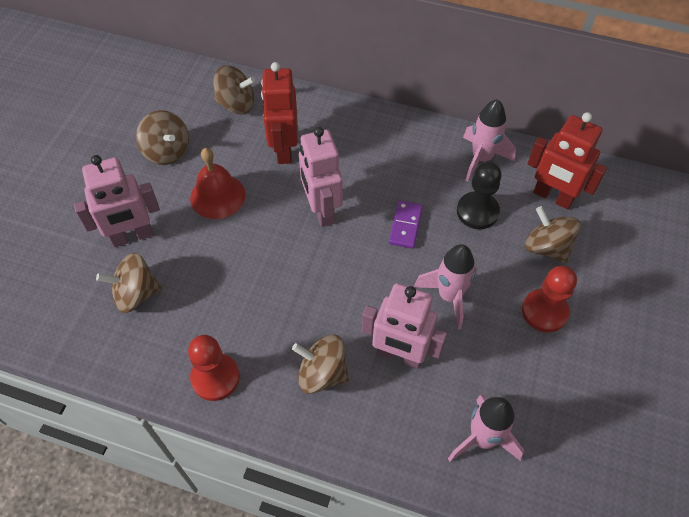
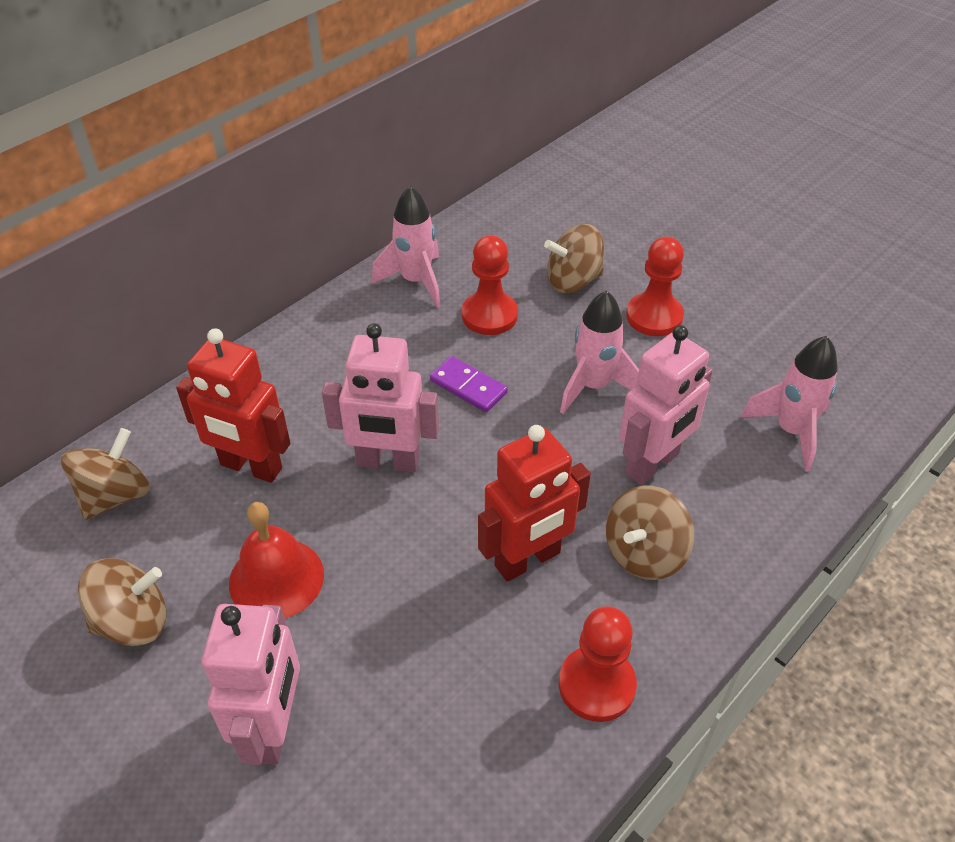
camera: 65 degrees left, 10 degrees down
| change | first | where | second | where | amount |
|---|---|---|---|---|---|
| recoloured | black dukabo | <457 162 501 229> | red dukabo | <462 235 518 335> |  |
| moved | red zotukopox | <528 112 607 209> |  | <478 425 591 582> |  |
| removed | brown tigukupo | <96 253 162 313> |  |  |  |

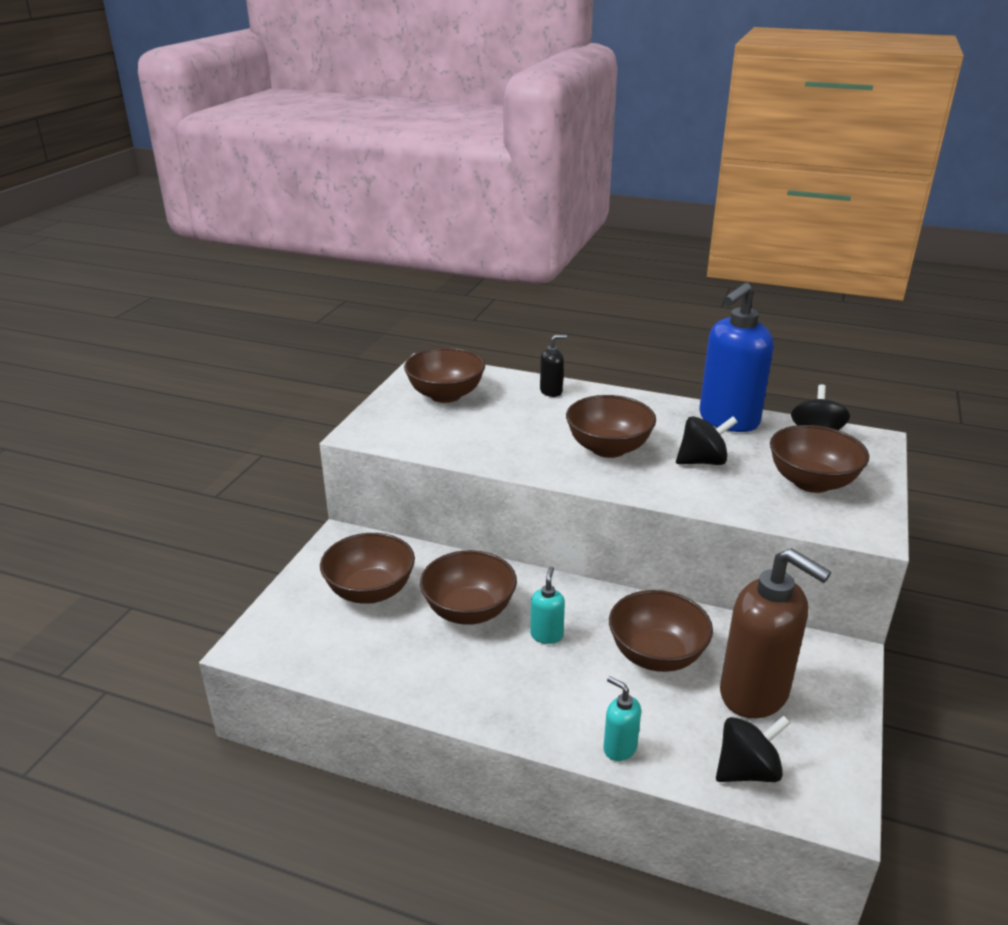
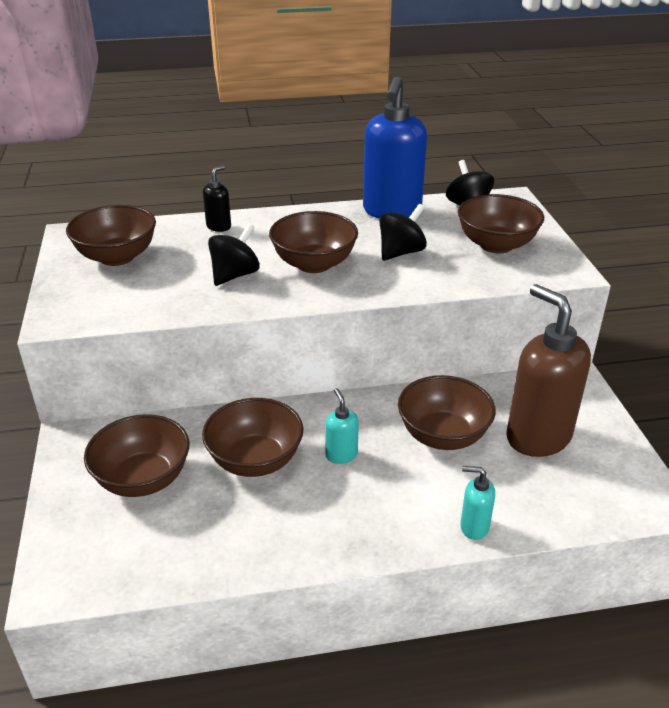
camera: 30 degrees left, 5 degrees up
| change | first | where | second | where | amount |
|---|---|---|---|---|---|
| moved | black tigukupo | <716 715 791 782> |  | <208 223 260 286> |  |
| turned | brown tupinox | <720 548 831 718> |  | <506 284 591 457> | 135 degrees counterclockwise |

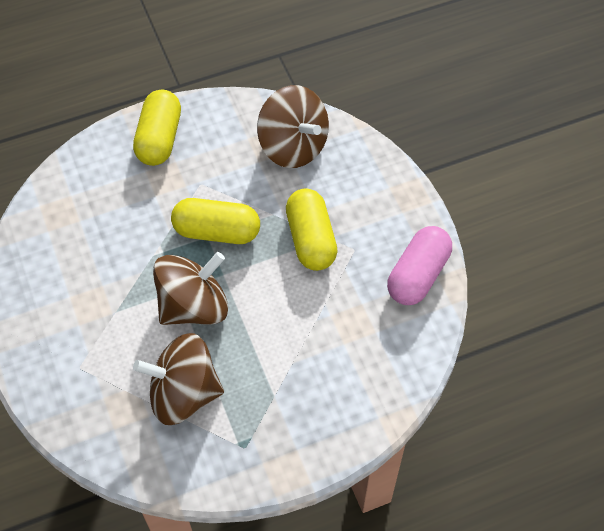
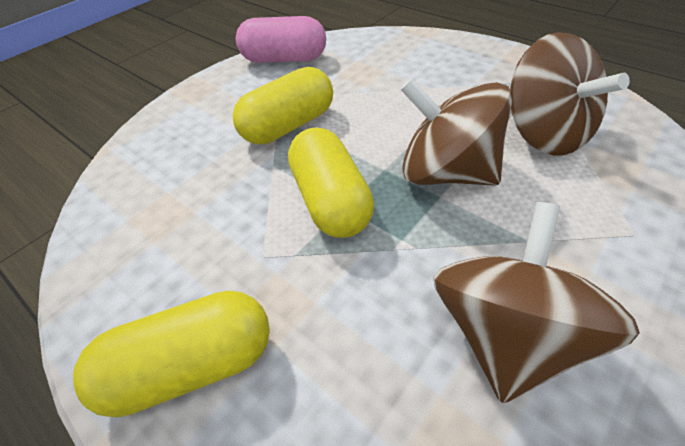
camera: 115 degrees left, 10 degrees down
| change | first | where | second | where | amount |
|---|---|---|---|---|---|
| moved | brown tigukupo | <257 85 329 168> |  | <433 202 640 403> |  |

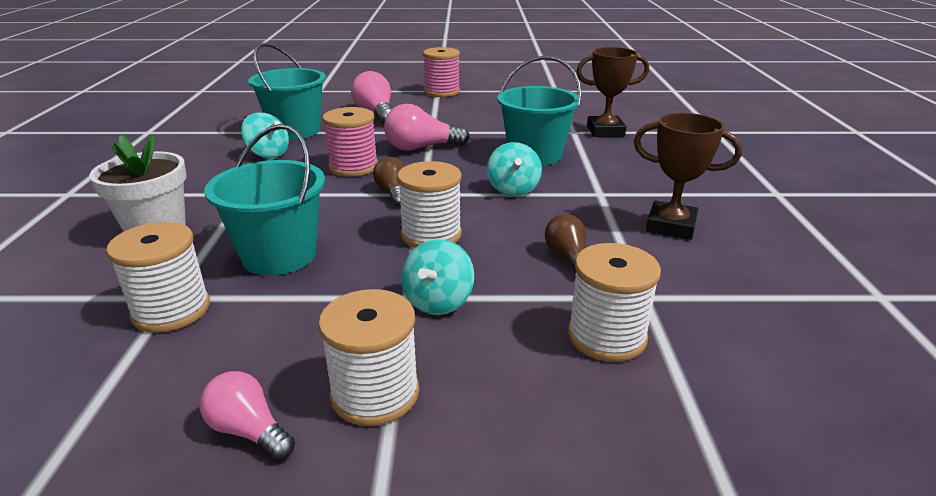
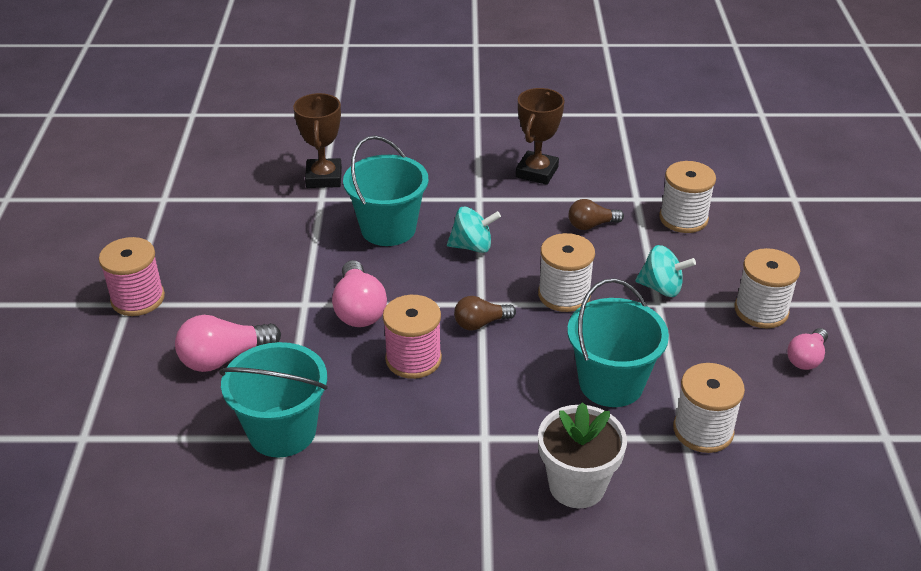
camera: 90 degrees left, 10 degrees up
| change | first | where | second | where | amount |
|---|---|---|---|---|---|
| removed | turquoise tigukupo | <241 112 289 158> |  |  |  |

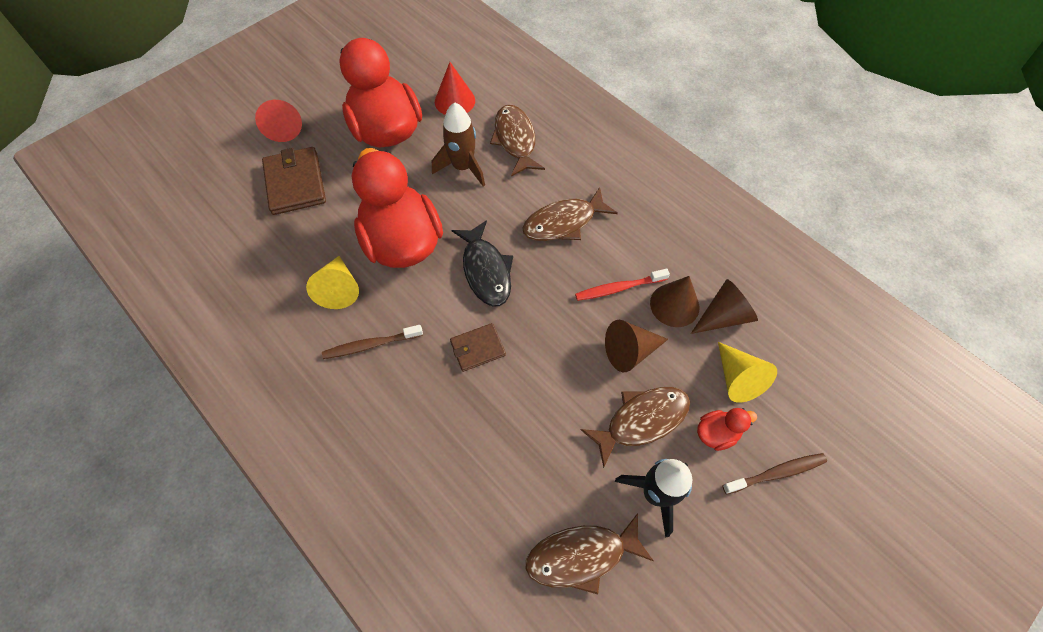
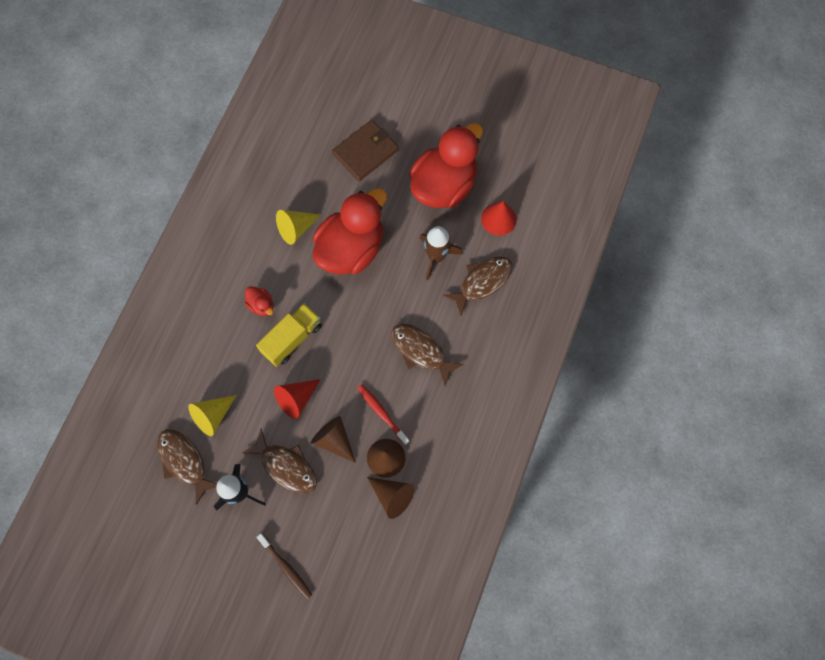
camera: 65 degrees right, 10 degrees up
| change | first | where | second | where | amount |
|---|---|---|---|---|---|
| moved | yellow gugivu | <718 342 777 403> |  | <188 395 237 436> |  |
| moved | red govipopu | <697 408 757 451> |  | <245 286 274 316> |  |
| replaced | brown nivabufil | <450 323 506 372> | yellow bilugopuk | <256 303 322 367> |  |
| moved | red gugivu | <255 100 302 142> |  | <274 379 321 419> |  |
| removed | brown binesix | <322 325 423 359> |  |  |  |
| removed | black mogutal | <452 220 513 307> |  |  |  |

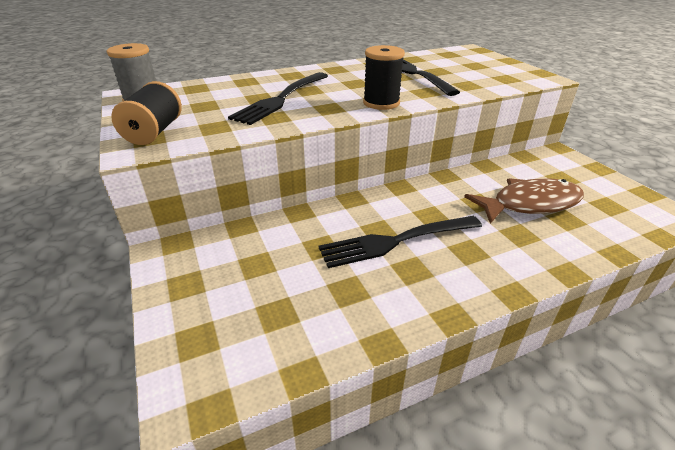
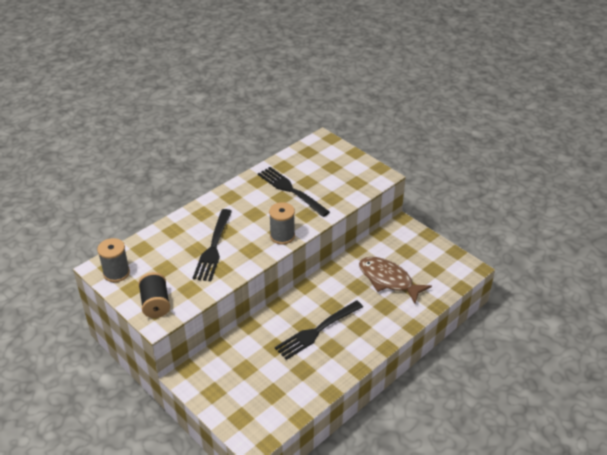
camera: 20 degrees left, 5 degrees up
| change | first | where | second | where | amount |
|---|---|---|---|---|---|
| recoloured | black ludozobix | <363 45 405 110> | grey ludozobix | <269 202 295 245> |  |
| turned | brown mogutal | <464 178 584 224> |  | <359 257 432 304> | 105 degrees counterclockwise |

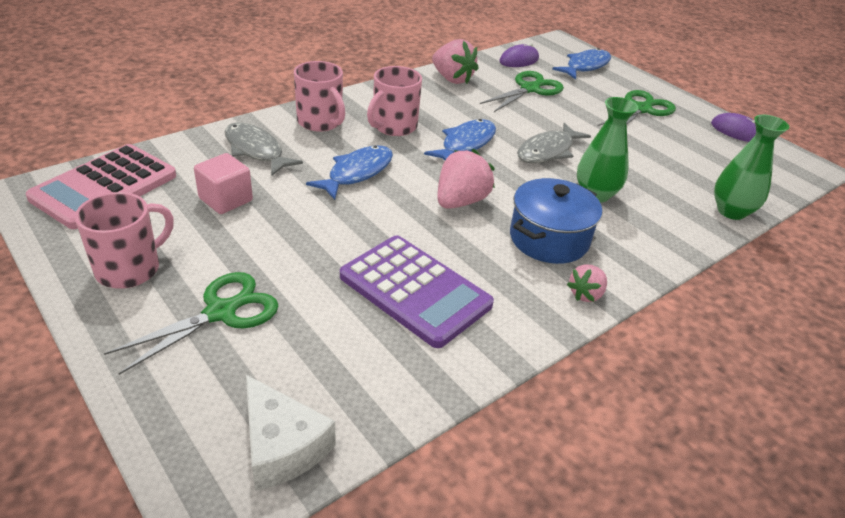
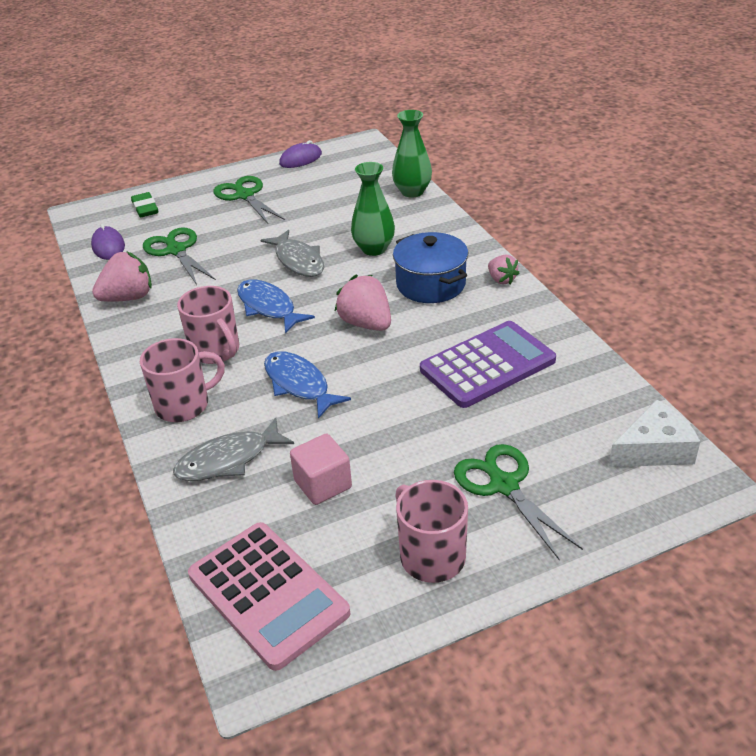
camera: 70 degrees left, 0 degrees up
| change | first | where | second | where | amount |
|---|---|---|---|---|---|
| replaced | blue mogutal | <552 48 611 80> | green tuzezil | <131 192 158 218> |  |

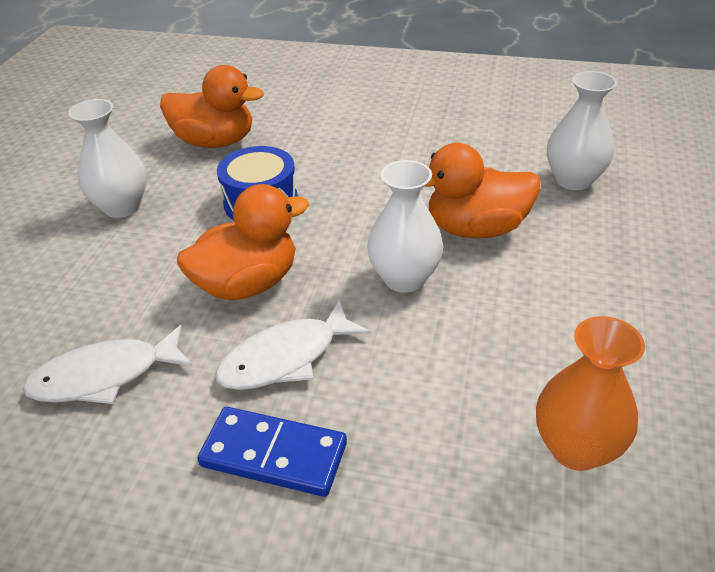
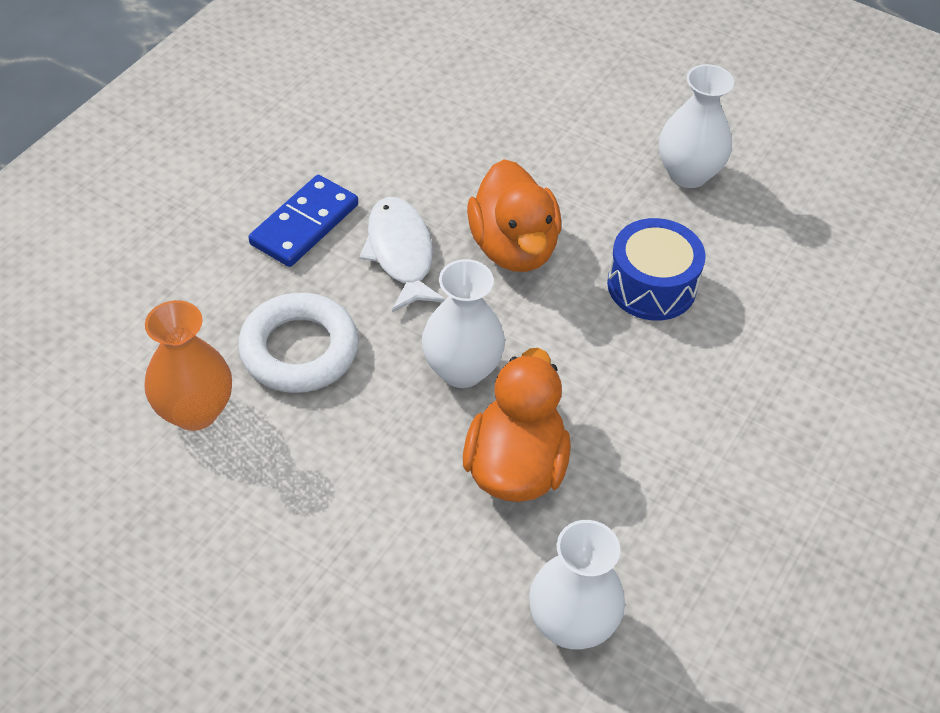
camera: 105 degrees right, 10 degrees up
| change | first | where | second | where | amount |
|---|---|---|---|---|---|
| added |  |  | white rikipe | <238 293 359 393> |  |
| removed | white mogutal | <23 325 193 404> |  |  |  |
| removed | orange govipopu | <160 65 264 148> |  |  |  |

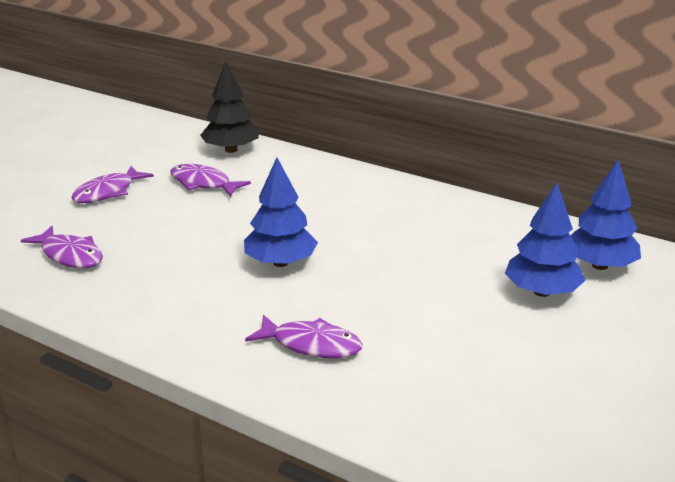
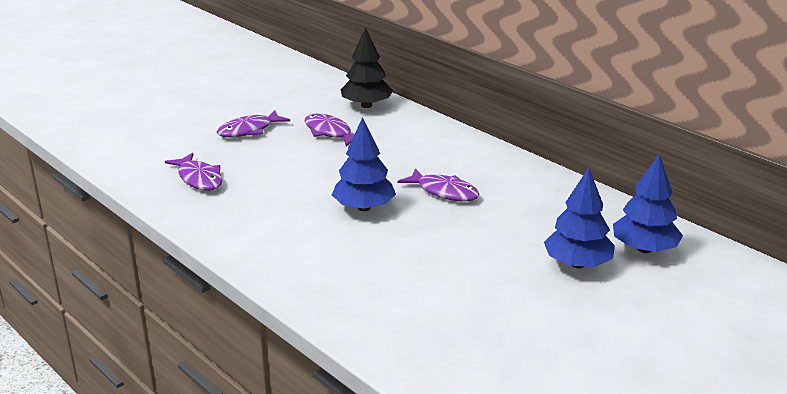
camera: 15 degrees right, 0 degrees up
| change | first | where | second | where | amount |
|---|---|---|---|---|---|
| moved | purple mogutal | <245 314 362 358> |  | <398 168 480 201> |  |

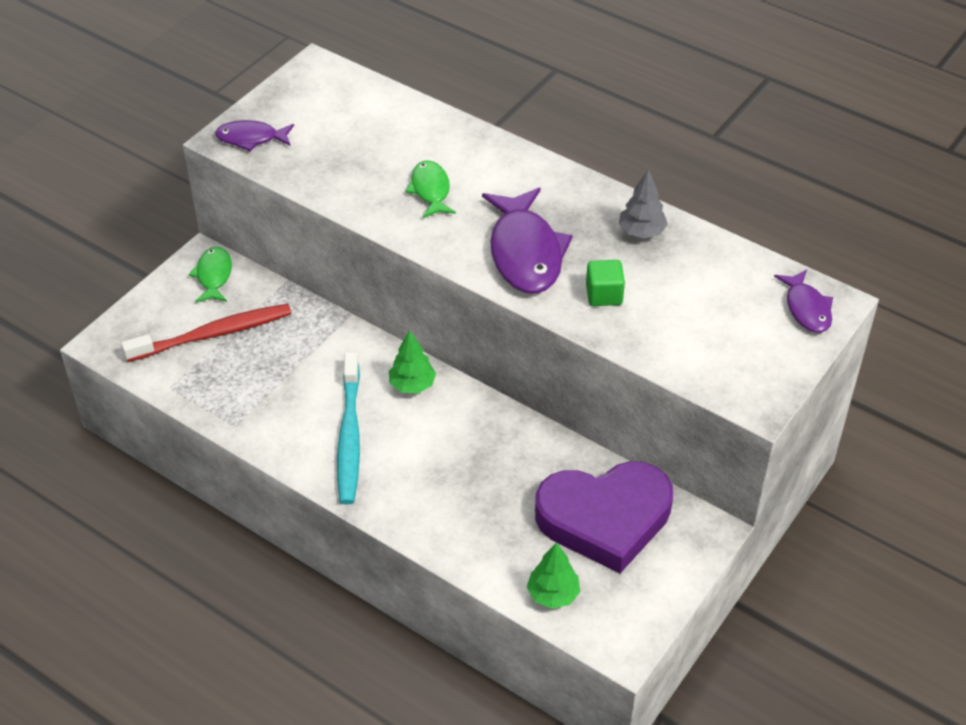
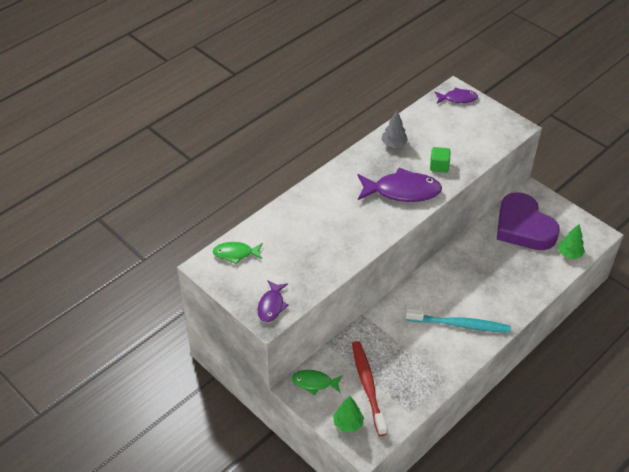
camera: 80 degrees left, 0 degrees up
| change | first | where | second | where | amount |
|---|---|---|---|---|---|
| moved | green mogutal | <406 160 456 218> |  | <213 242 263 264> |  |
| moved | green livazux | <389 330 436 393> |  | <333 396 364 432> |  |
| turned | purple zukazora | <535 461 673 574> |  | <497 192 560 250> | 150 degrees clockwise |

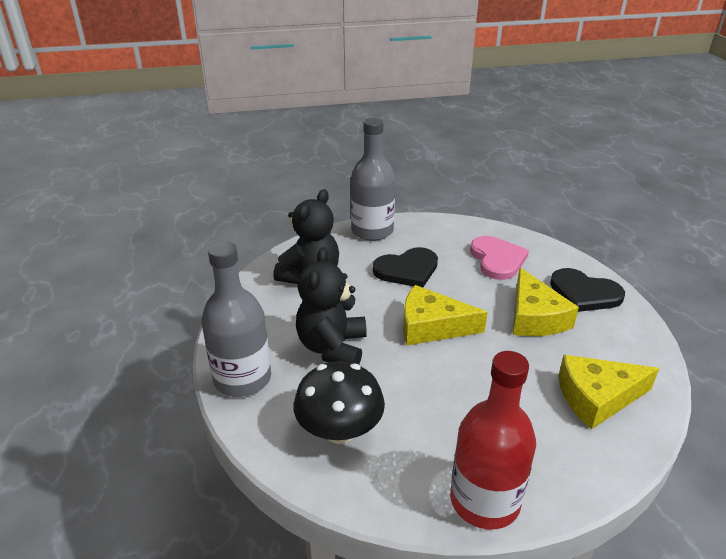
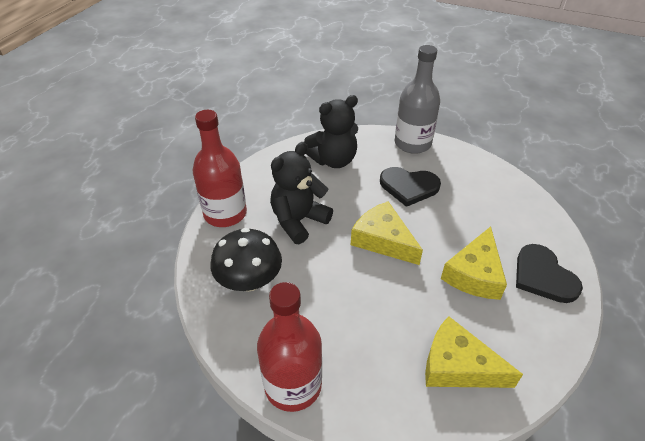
camera: 35 degrees right, 10 degrees up
| change | first | where | second | where | amount |
|---|---|---|---|---|---|
| recoloured | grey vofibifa | <201 241 271 397> | red vofibifa | <193 110 247 227> |  |
| removed | pink zukazora | <470 236 529 280> |  |  |  |

